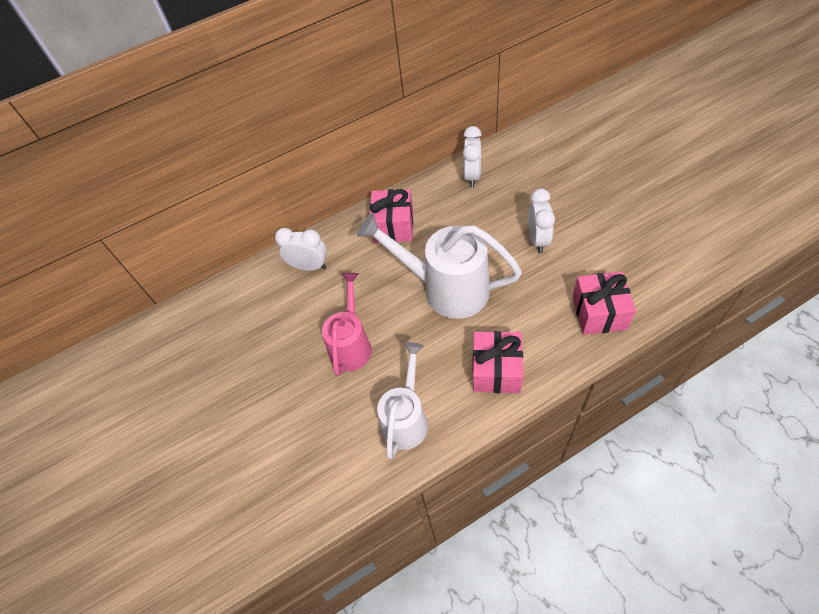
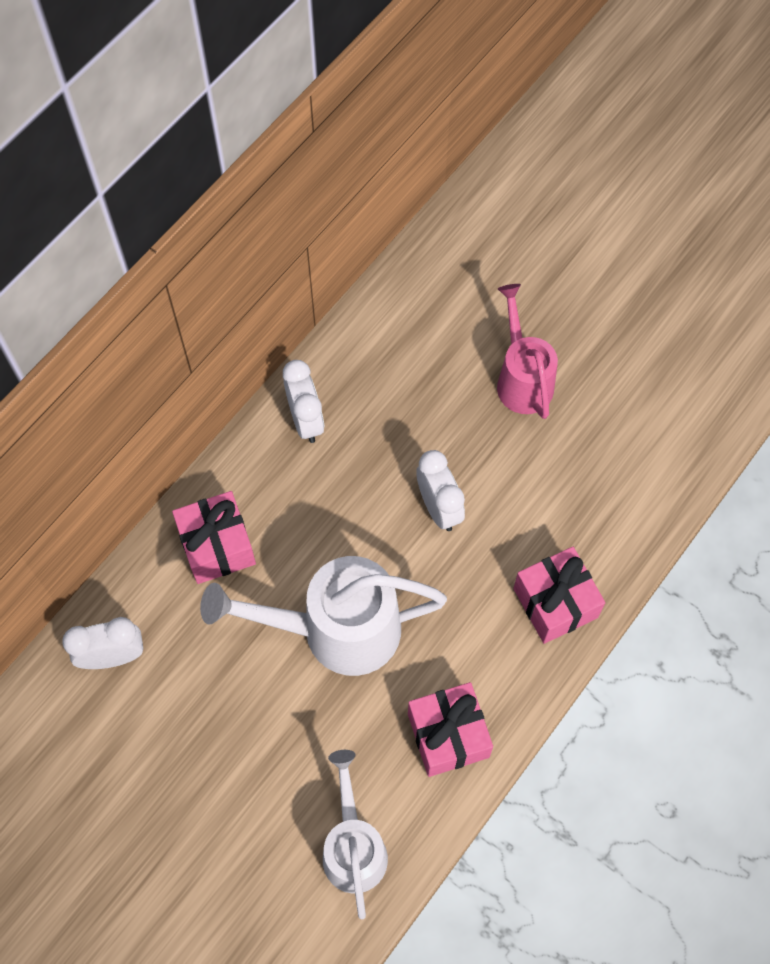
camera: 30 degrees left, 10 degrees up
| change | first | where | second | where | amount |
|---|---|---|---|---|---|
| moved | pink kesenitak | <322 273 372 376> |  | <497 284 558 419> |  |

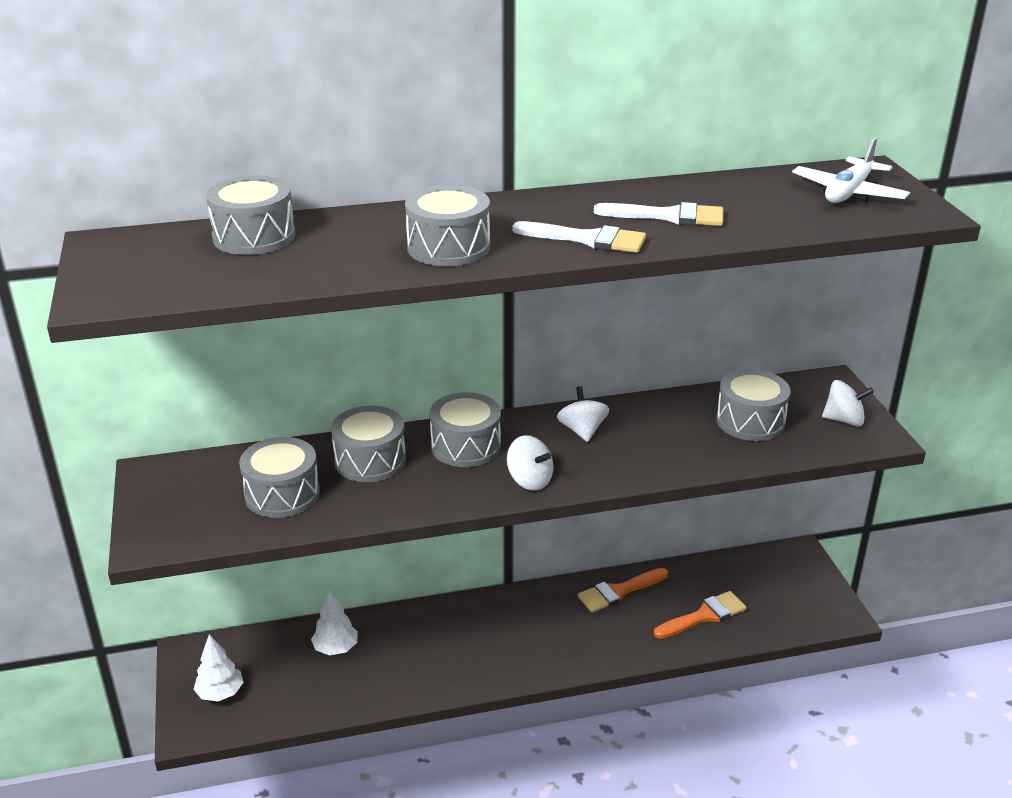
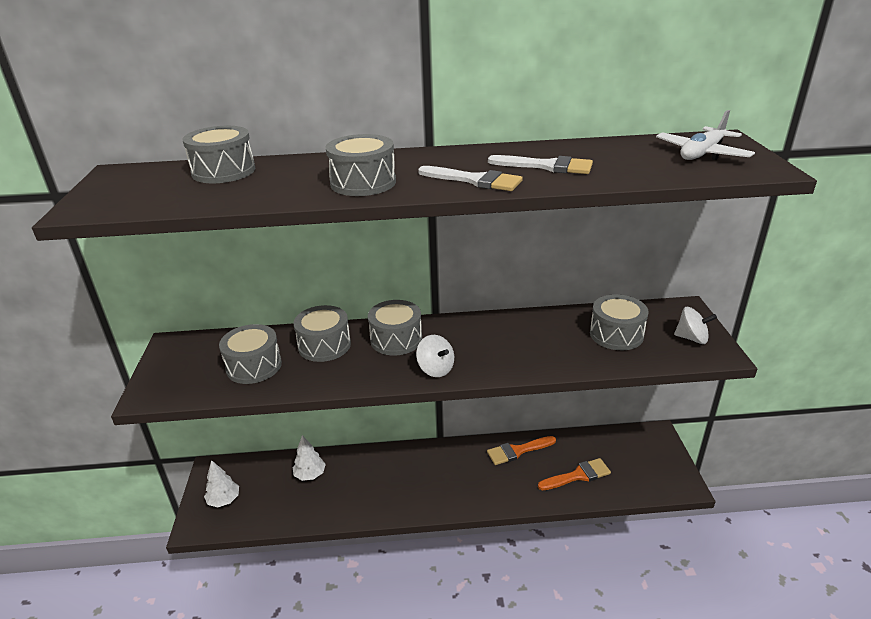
camera: 10 degrees right, 0 degrees up
| change | first | where | second | where | amount |
|---|---|---|---|---|---|
| removed | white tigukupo | <557 386 610 442> |  |  |  |

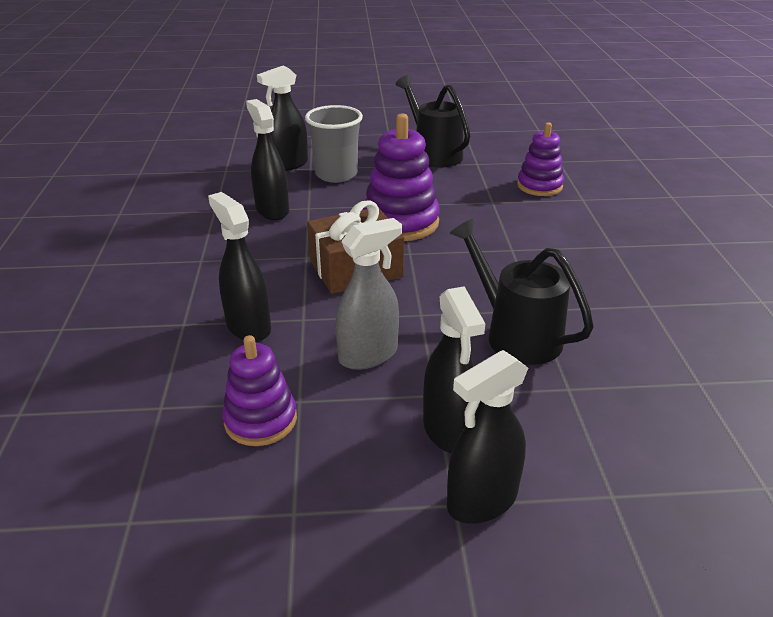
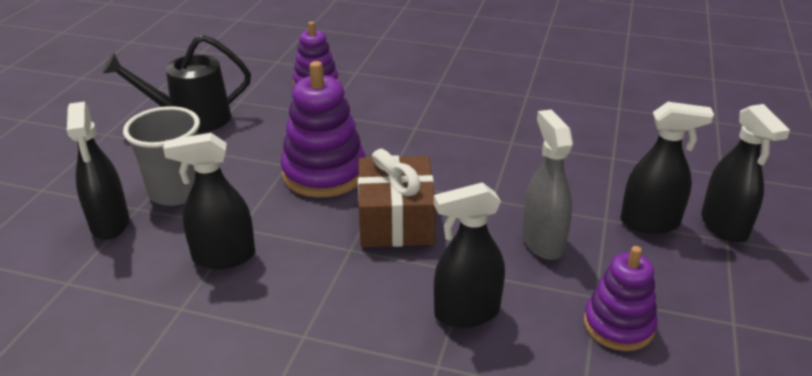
camera: 70 degrees left, 0 degrees up
| change | first | where | second | where | amount |
|---|---|---|---|---|---|
| removed | black kesenitak | <450 218 594 365> |  |  |  |

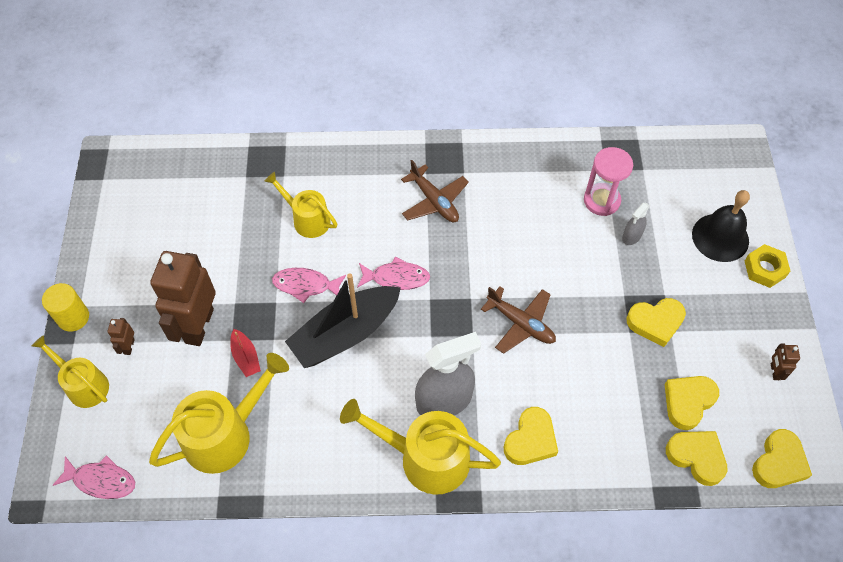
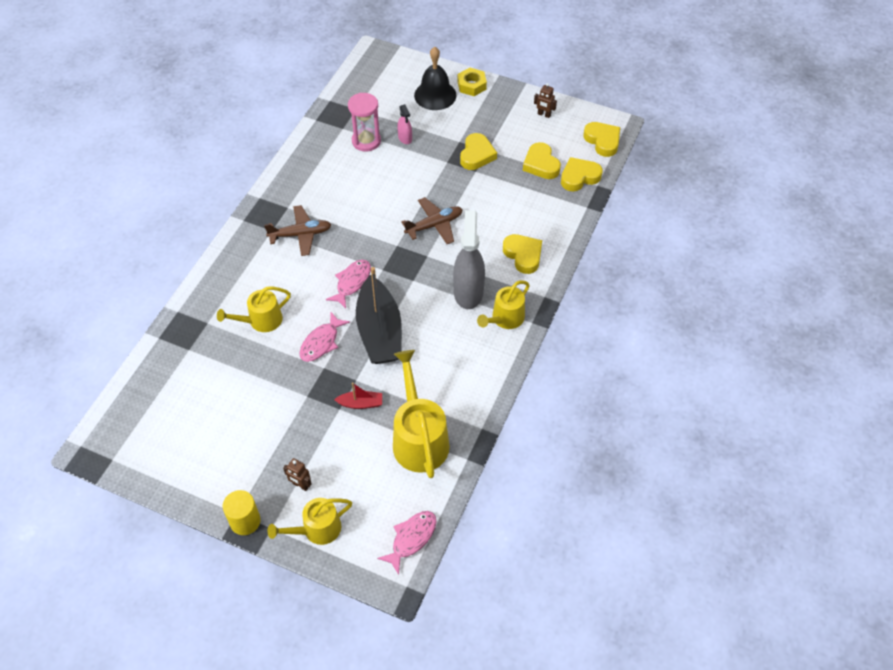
camera: 65 degrees left, 5 degrees down
| change | first | where | second | where | amount |
|---|---|---|---|---|---|
| recoloured | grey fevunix | <622 202 650 245> | pink fevunix | <397 104 412 144> |  |
| resized | yellow kesenitak | <340 399 501 495> |  | <477 281 530 329> | x0.62 |
| removed | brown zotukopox | <150 251 216 346> |  |  |  |

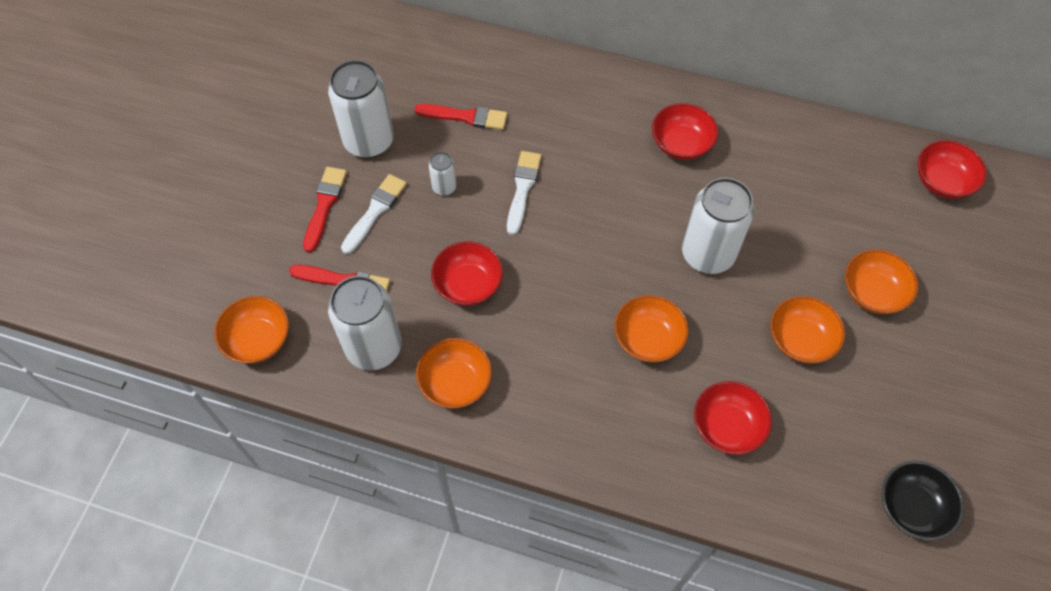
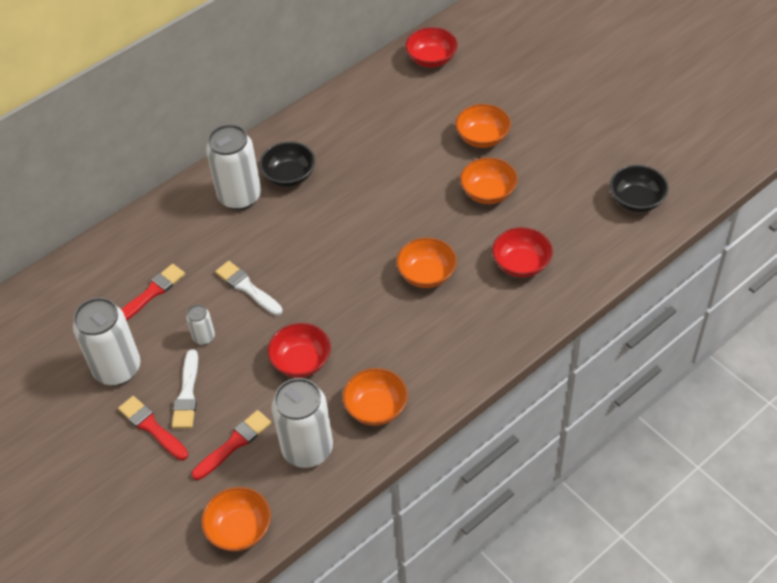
camera: 55 degrees left, 10 degrees down
| change | first | where | second | where | amount |
|---|---|---|---|---|---|
| turned | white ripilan | <341 174 407 254> |  | <172 349 198 429> | 150 degrees counterclockwise |
| moved | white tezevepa | <682 178 754 274> |  | <206 124 261 210> |  |
| recoloured | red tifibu | <652 103 718 160> | black tifibu | <259 141 315 187> |  |

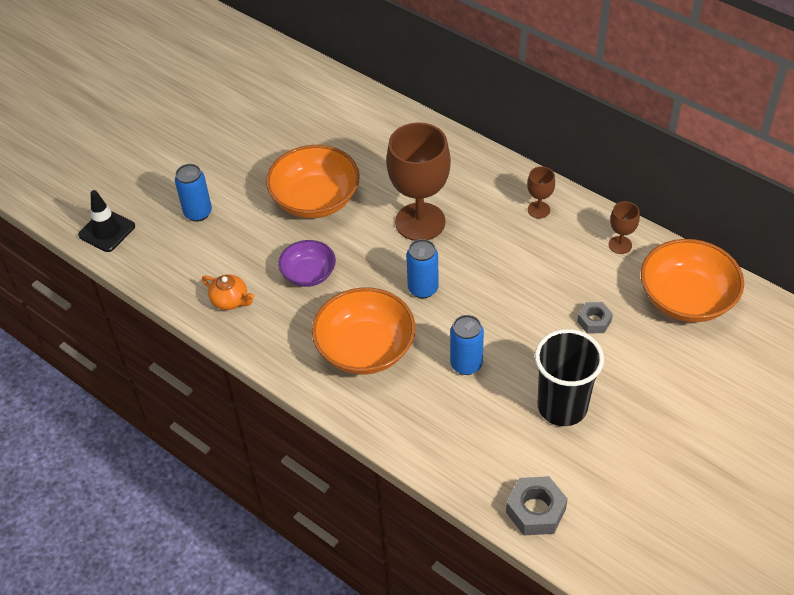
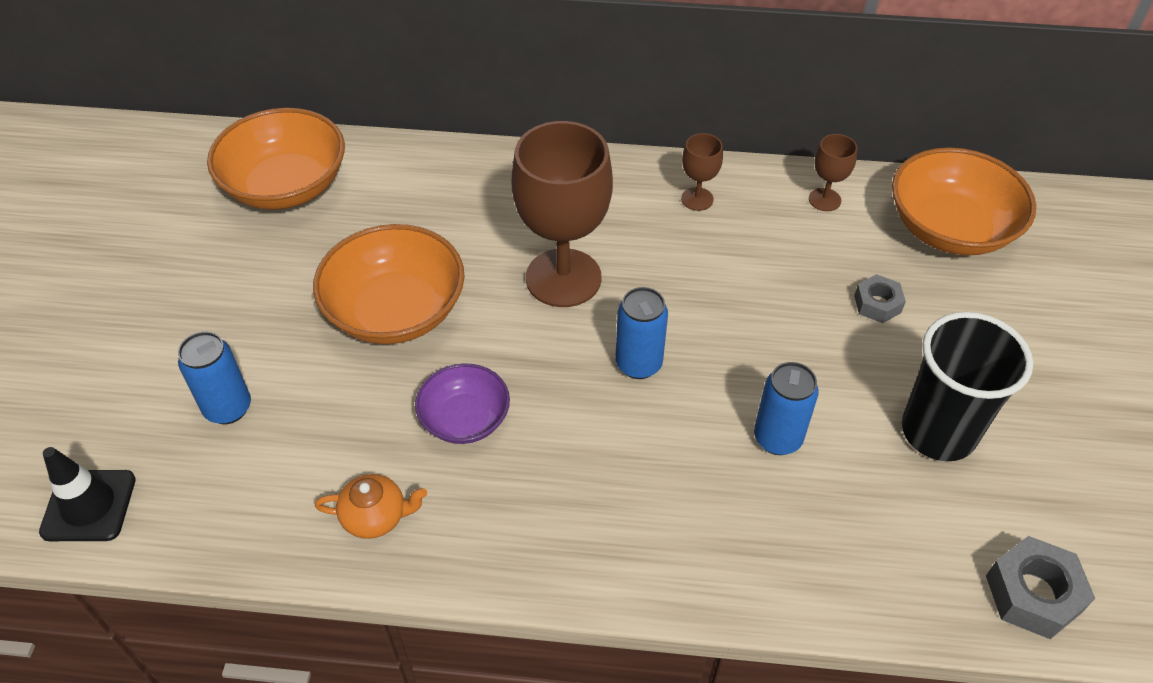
camera: 35 degrees left, 0 degrees up
| change | first | where | second | where | amount |
|---|---|---|---|---|---|
| moved | orange tifibu | <312 288 416 374> |  | <207 108 345 210> |  |

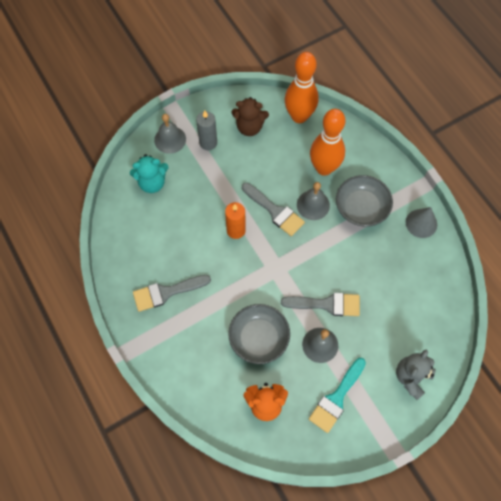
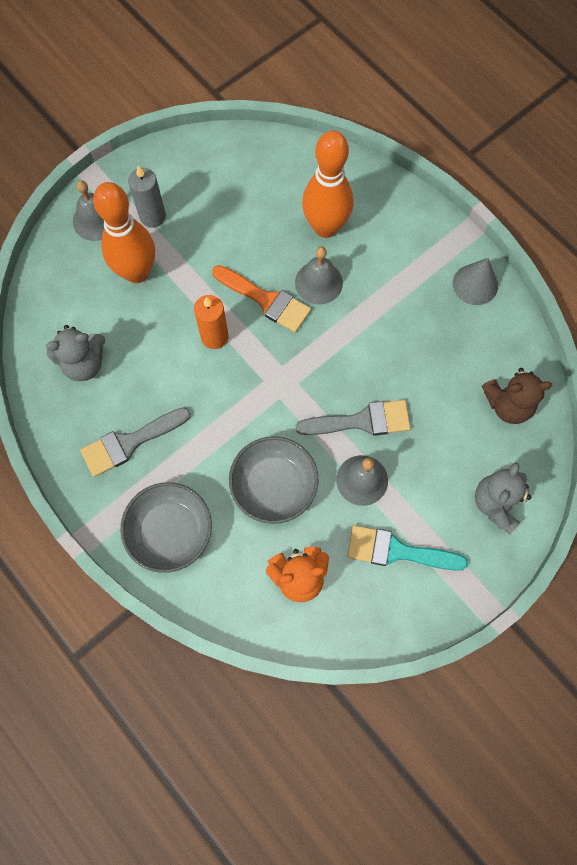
camera: 10 degrees left, 5 degrees up
| change | first | where | second | where | amount |
|---|---|---|---|---|---|
| added |  |  | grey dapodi | <46 325 105 381> |  |
| moved | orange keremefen | <285 52 319 123> |  | <93 182 155 283> |  |
| moved | grey tifibu | <336 175 393 227> |  | <120 482 212 573> |  |
| recoloured | grey ripilan | <242 183 305 236> | orange ripilan | <212 265 311 333> |  |
| turned | turquoise ripilan | <309 358 366 433> |  | <347 525 468 571> | 75 degrees clockwise |
| moved | brown dapodi | <232 97 269 136> |  | <482 368 552 424> |  |
| removed | turquoise dapodi | <130 154 169 193> |  |  |  |

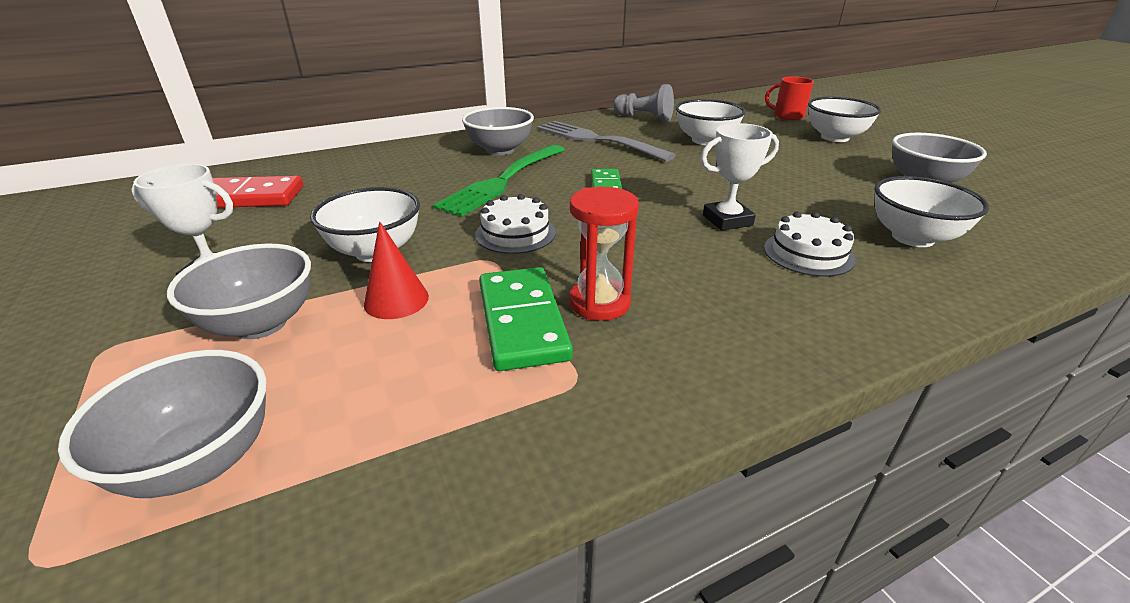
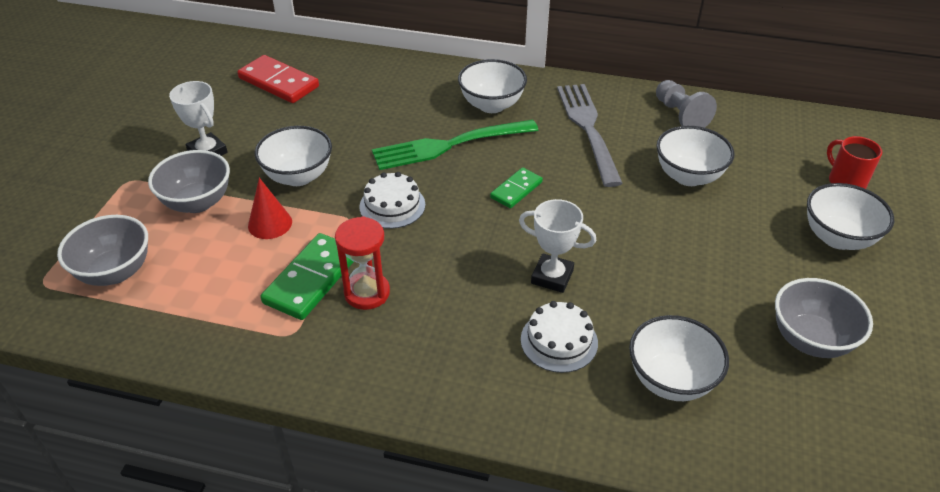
camera: 40 degrees right, 10 degrees up
| change | first | where | second | where | amount |
|---|---|---|---|---|---|
| recoloured | grey tifibu | <462 107 534 155> | white tifibu | <458 59 527 113> |  |

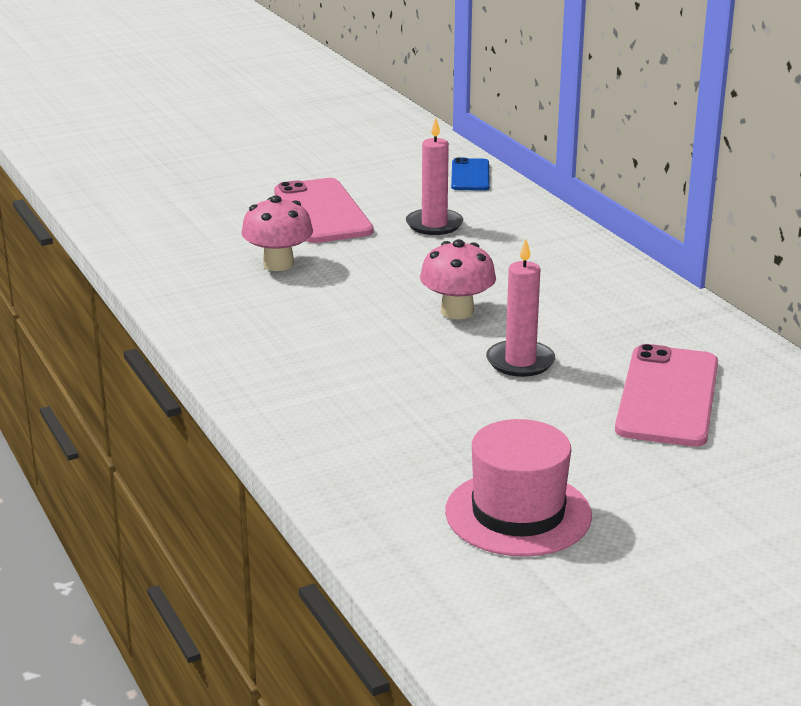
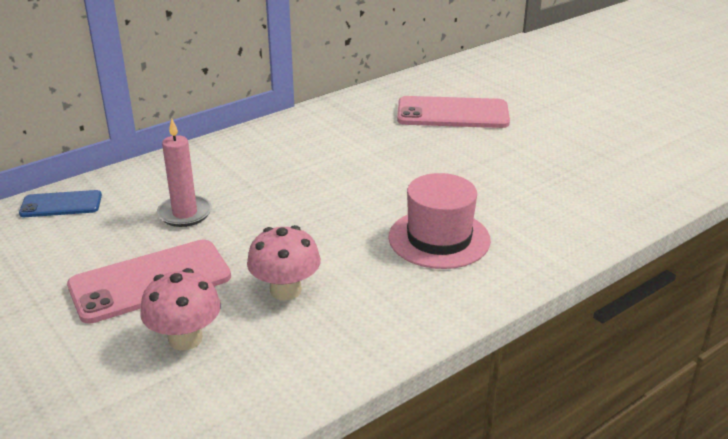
camera: 100 degrees left, 5 degrees up
| change | first | where | second | where | amount |
|---|---|---|---|---|---|
| moved | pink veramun | <420 239 496 319> |  | <140 268 221 350> |  |
| moved | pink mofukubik | <445 419 592 557> |  | <388 173 491 269> |  |
| removed | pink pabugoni | <486 239 555 377> |  |  |  |

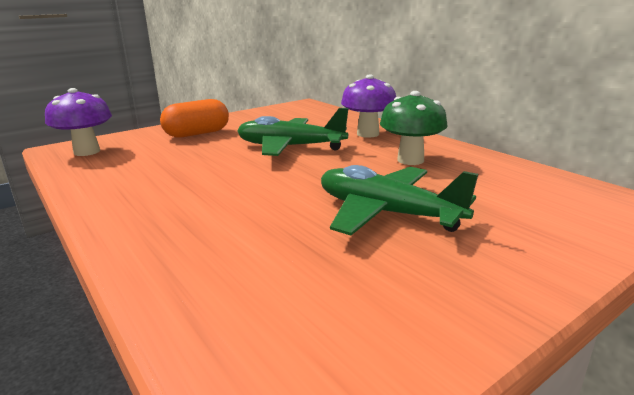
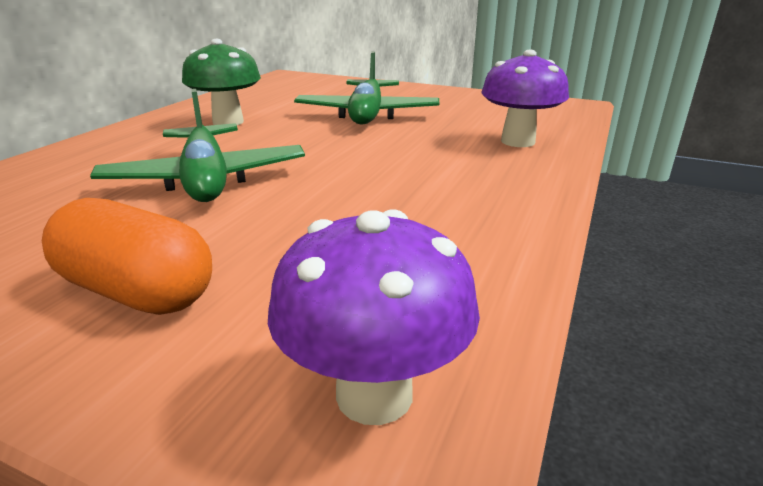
camera: 120 degrees left, 5 degrees up
| change | first | where | second | where | amount |
|---|---|---|---|---|---|
| moved | purple veramun | <341 74 396 138> |  | <481 49 569 147> |  |

